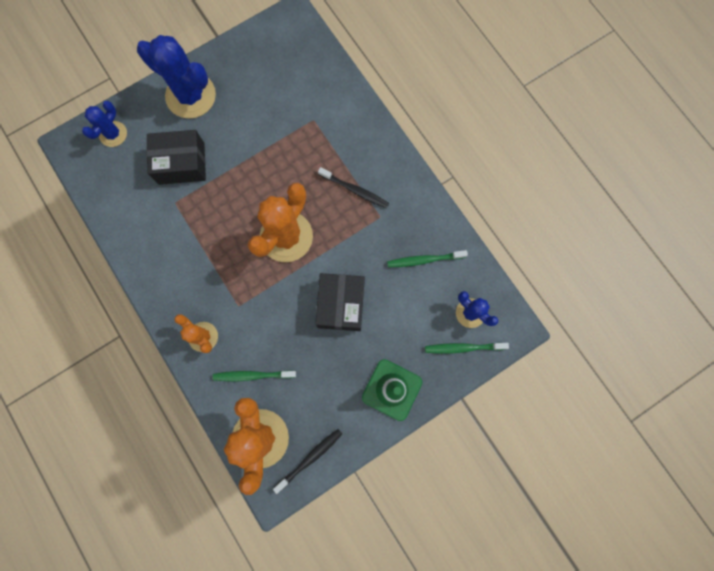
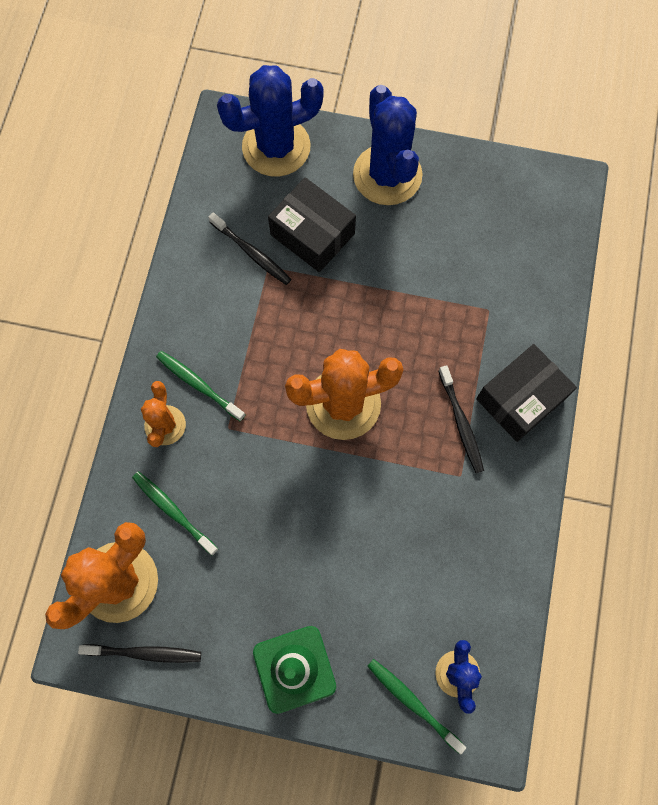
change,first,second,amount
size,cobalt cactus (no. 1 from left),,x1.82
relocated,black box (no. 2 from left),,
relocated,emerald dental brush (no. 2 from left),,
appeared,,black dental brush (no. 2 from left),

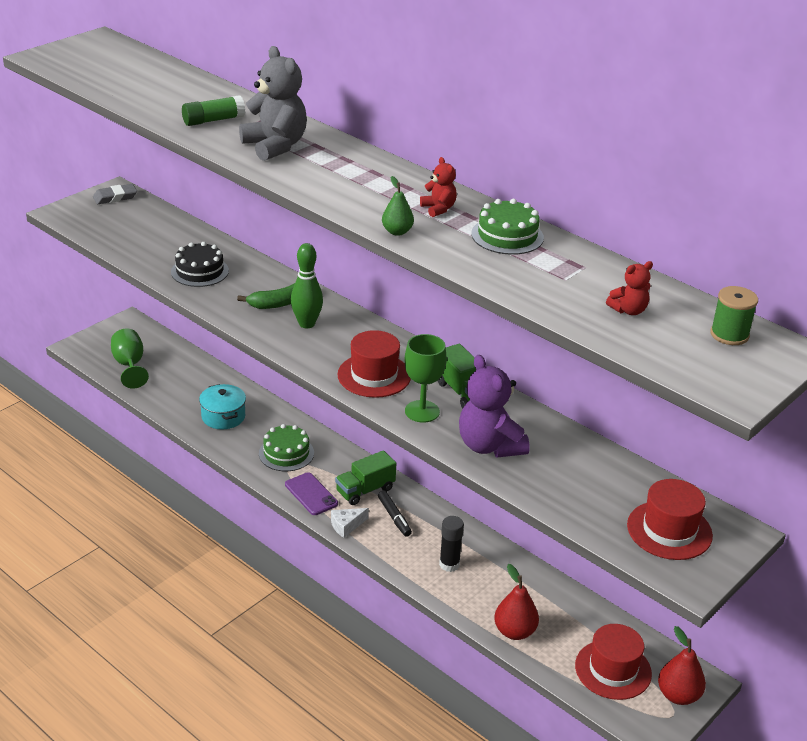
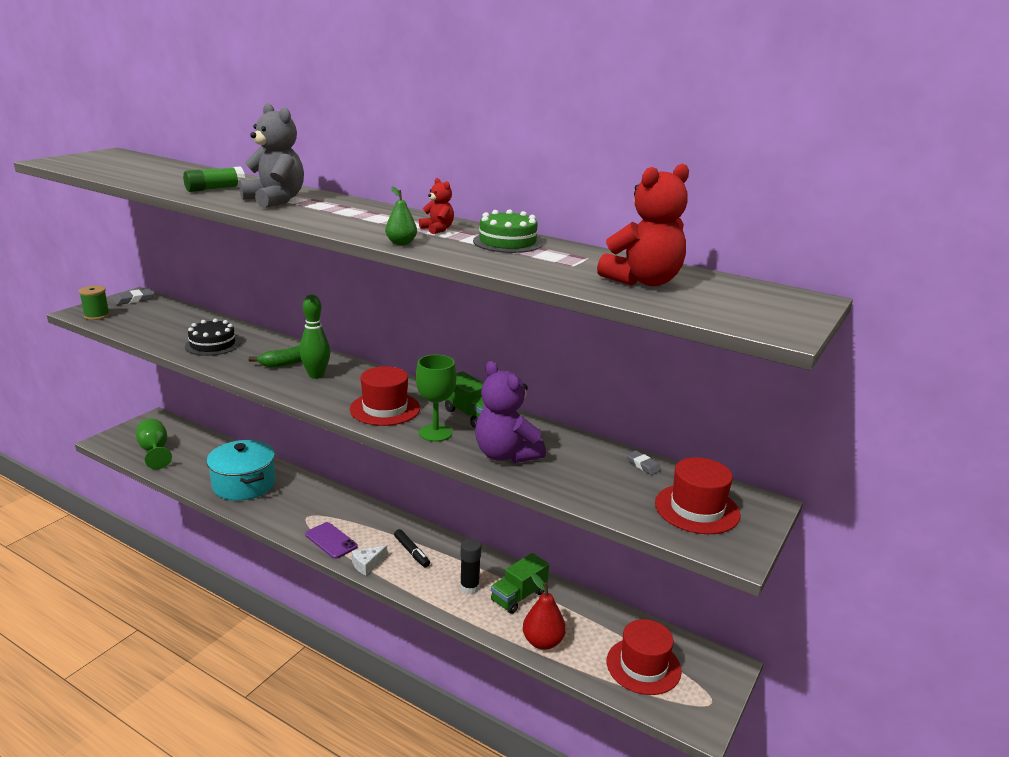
change,first,second,amount
size,aqua pot,,x1.53
missing,emerald cake (no. 1 from left),,
relocated,emerald toy truck (no. 1 from left in the first image),emerald toy truck (no. 2 from left),
size,red teddy (no. 2 from left),,x2.01
missing,red pear (no. 2 from left),,
relocated,emerald reel of thread,,
appeared,,gray eraser (no. 2 from left),

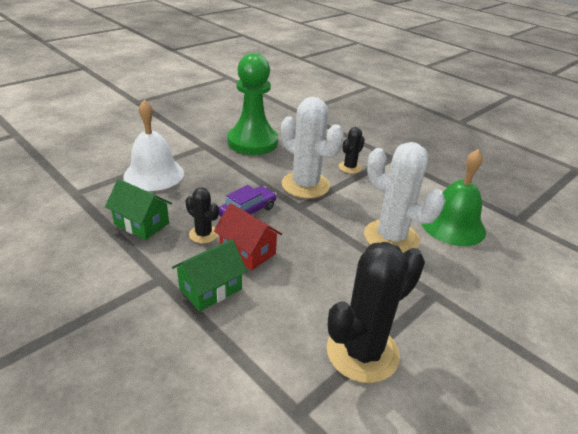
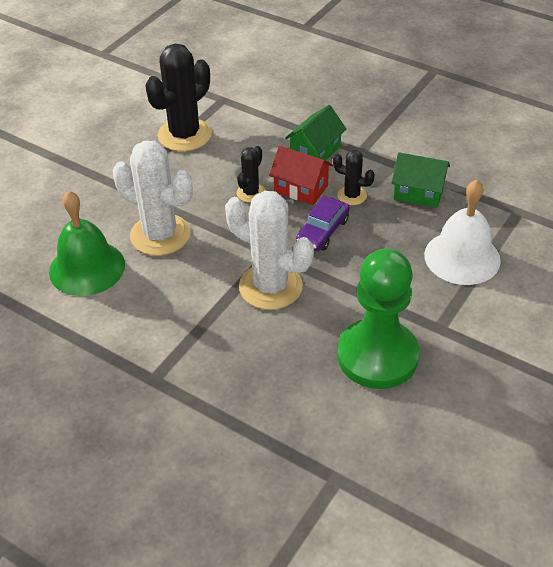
change,first,second,amount
relocated,black cactus (no. 2 from left),,

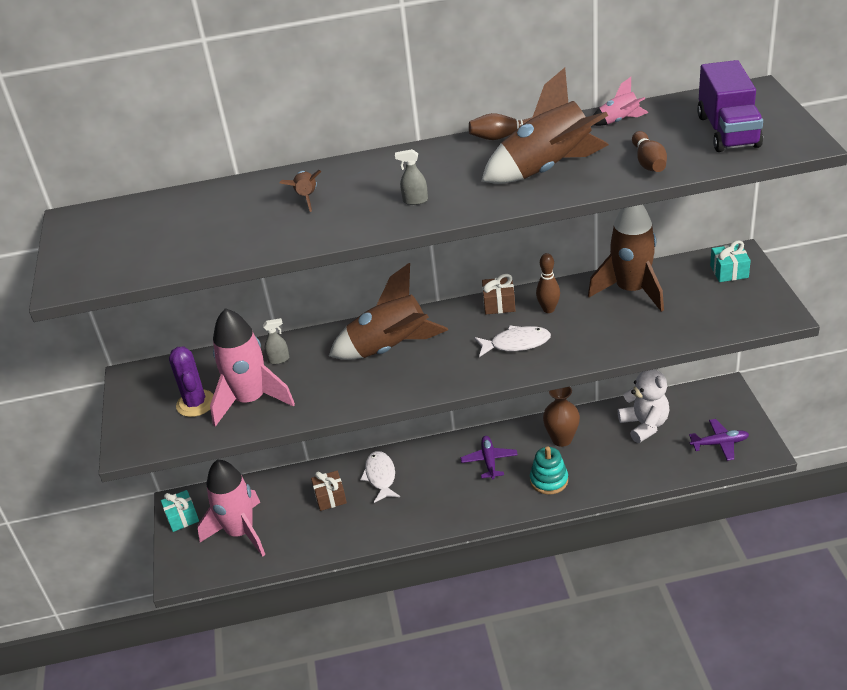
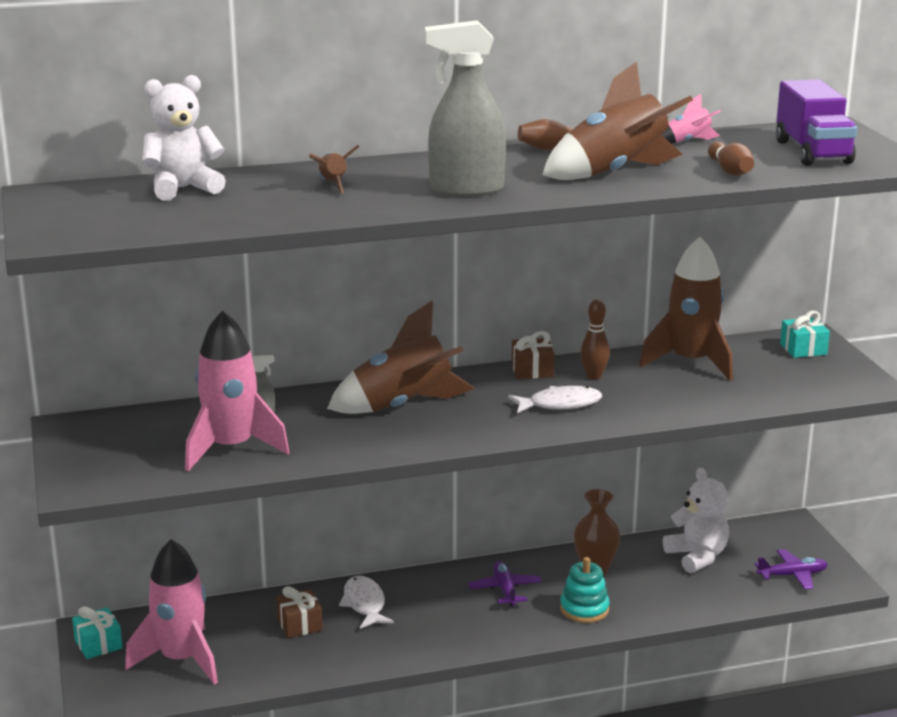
change,first,second,amount
missing,royal purple cactus,,
size,gray sprayer (no. 2 from left),,x2.48
appeared,,white teddy (no. 1 from left),

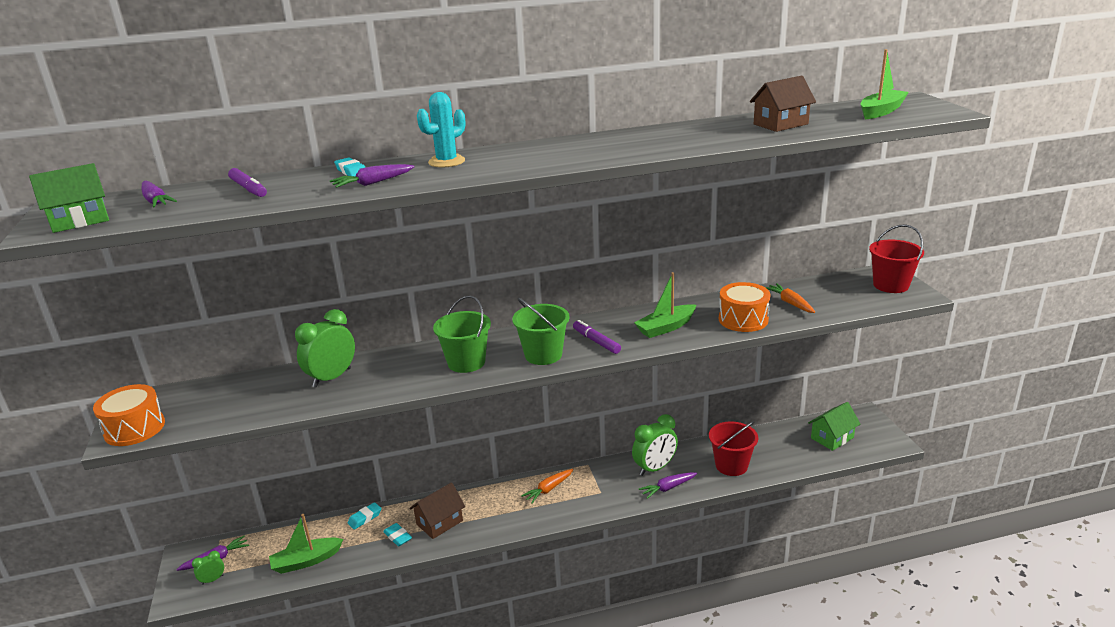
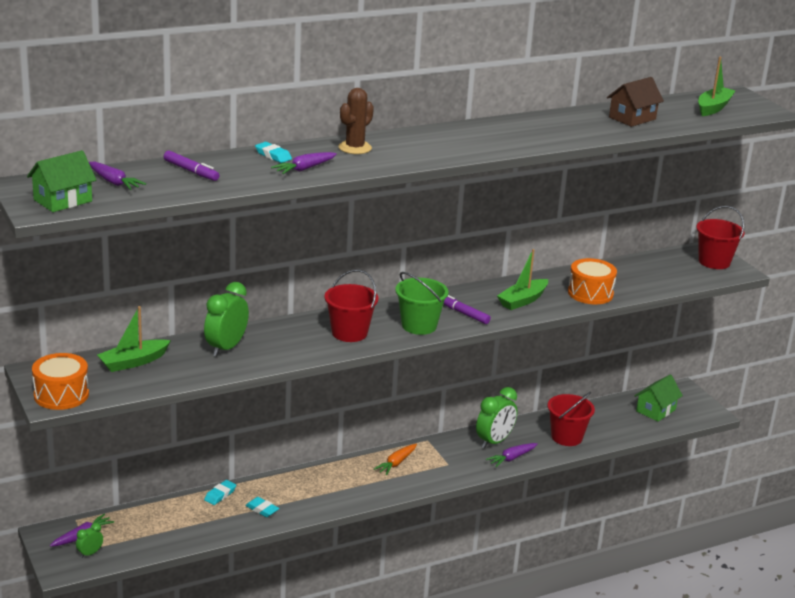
change,first,second,amount
relocated,emerald toy boat (no. 1 from left),,
missing,brown house (no. 1 from left),,
colour,aqua cactus,brown cactus,
colour,emerald pail (no. 1 from left),red pail (no. 1 from left),
missing,orange-coloured carrot (no. 2 from left),,

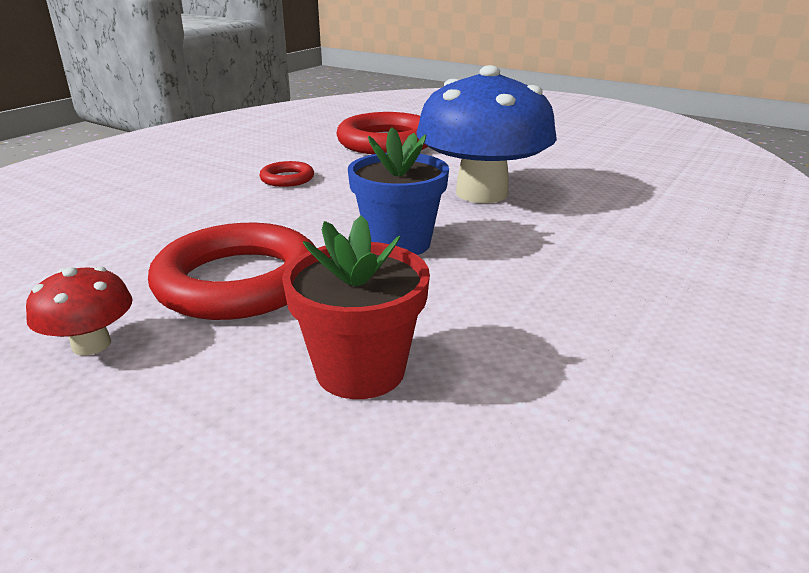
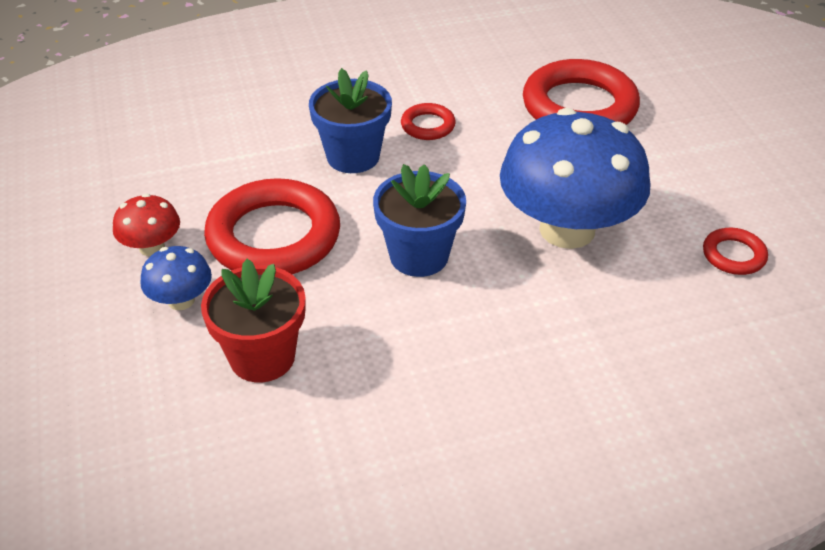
change,first,second,amount
appeared,,cobalt fungus (no. 1 from left),
appeared,,cobalt flower pot (no. 1 from left),
appeared,,red hoop (no. 4 from left),

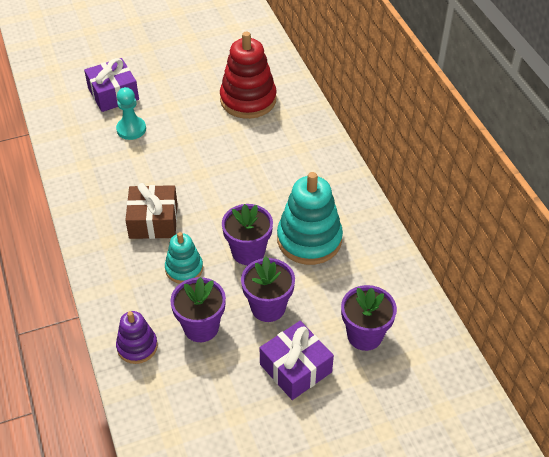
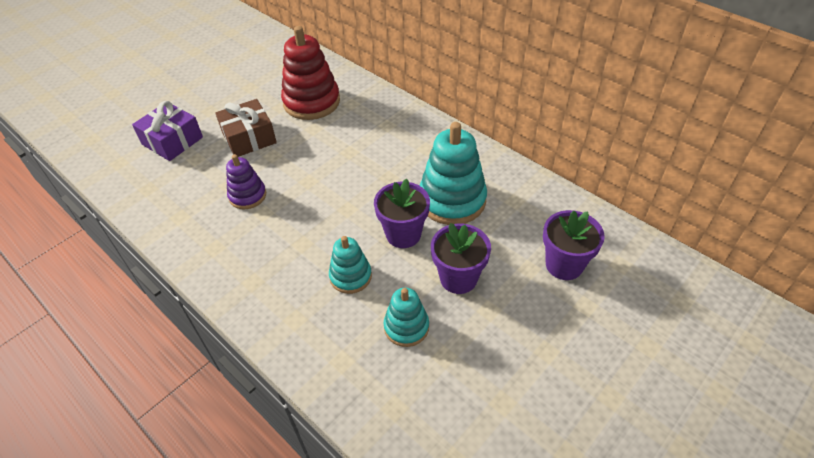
change,first,second,amount
missing,aqua game pawn,,
relocated,royal purple stacking rings,,
relocated,brown wrapped gift,,
exchanged,royal purple flower pot (no. 1 from left),aqua stacking rings (no. 2 from left),
missing,royal purple wrapped gift (no. 2 from left),,

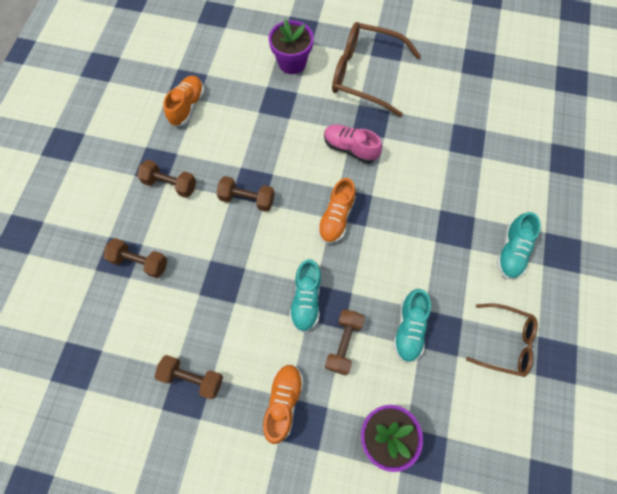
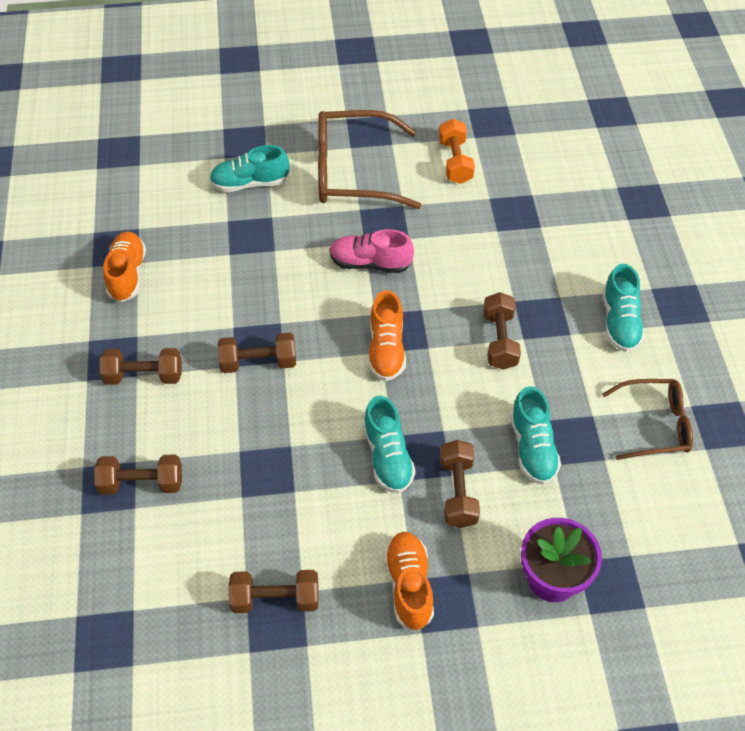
change,first,second,amount
exchanged,royal purple flower pot (no. 1 from left),aqua sneaker (no. 1 from left),
appeared,,orange-coloured hand weight,
appeared,,brown hand weight (no. 6 from left),

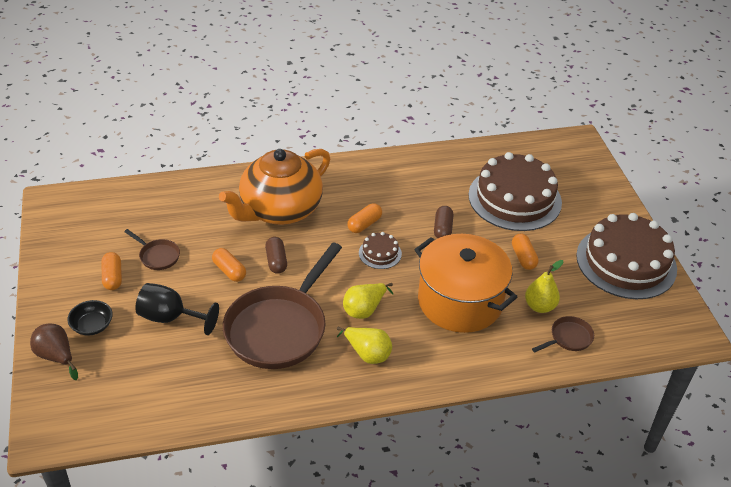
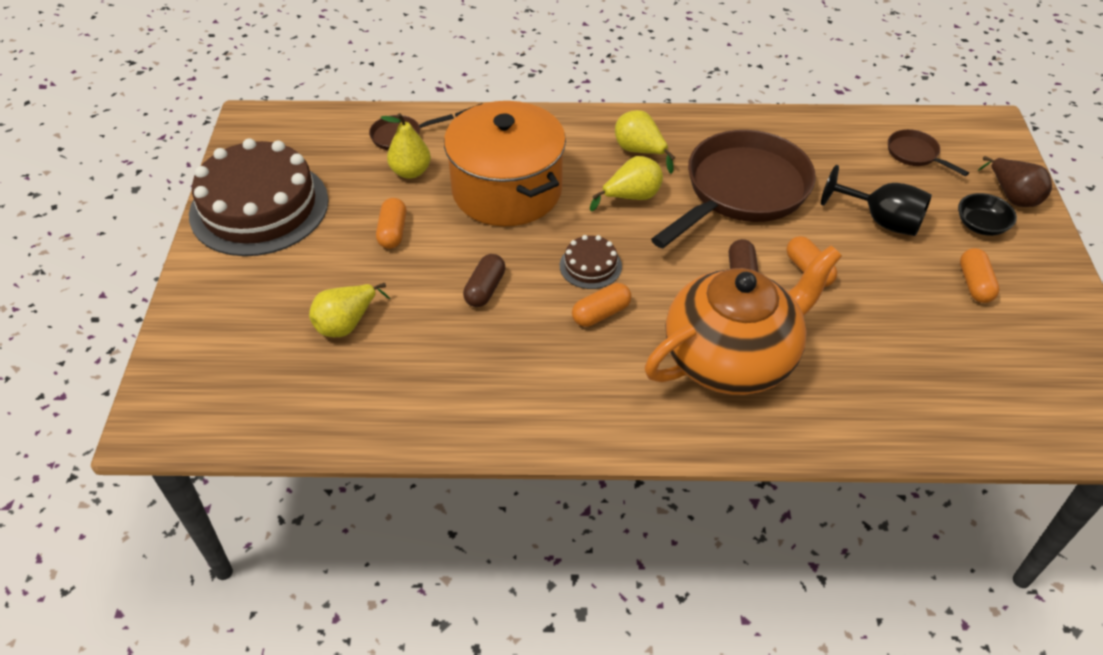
change,first,second,amount
relocated,brown skillet (no. 1 from left in the first image),brown skillet (no. 3 from left),
exchanged,brown cake (no. 2 from left),yellow pear (no. 1 from left),

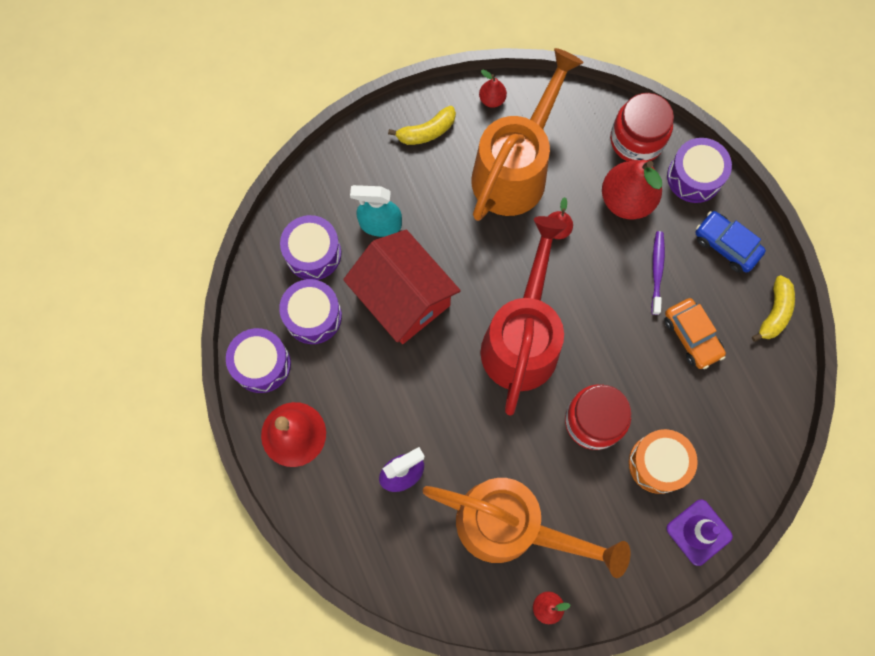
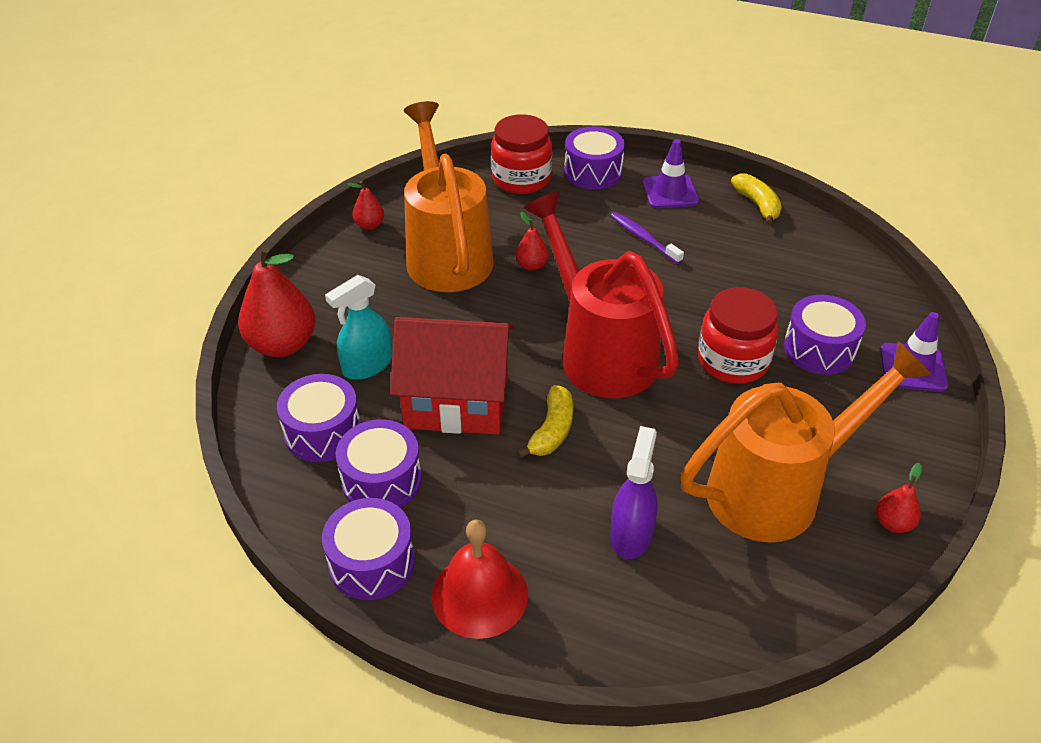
change,first,second,amount
relocated,yellow toy banana (no. 1 from left),,
relocated,red pear (no. 4 from left in the first image),red pear (no. 1 from left),
colour,orange-coloured snare drum,royal purple snare drum (no. 5 from left),
missing,orange-coloured car,,
exchanged,cobalt car,royal purple road cone (no. 1 from left),

